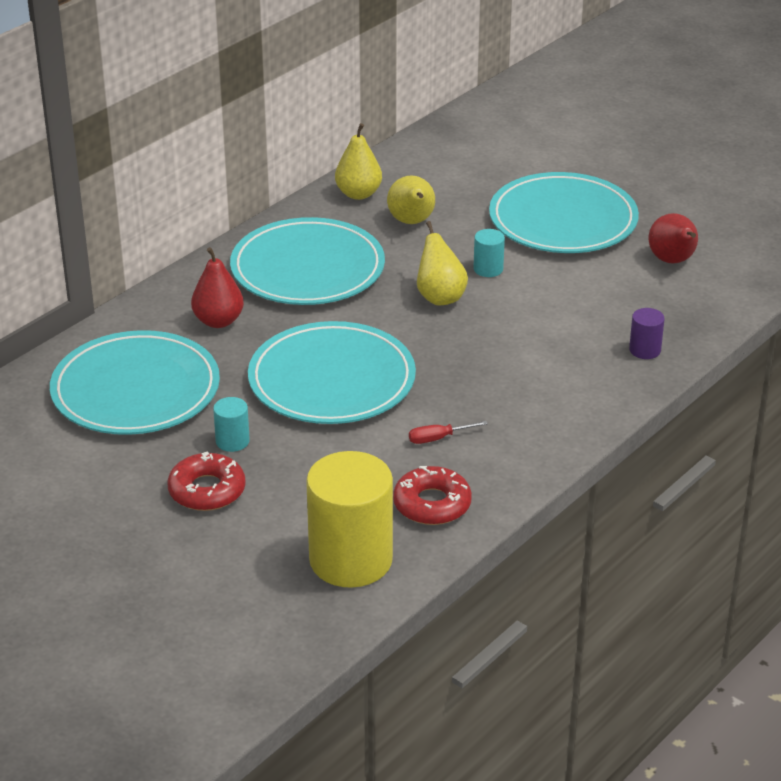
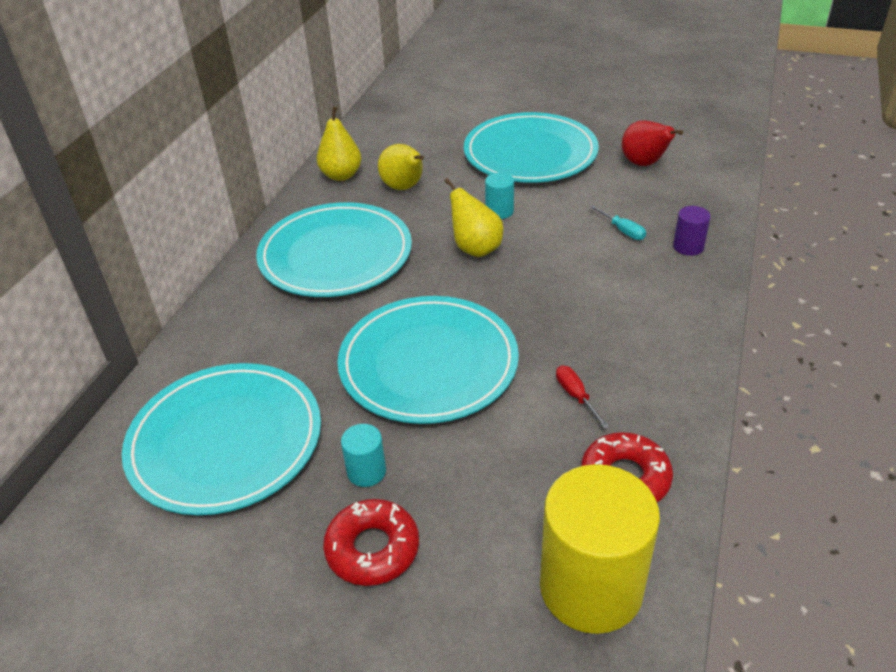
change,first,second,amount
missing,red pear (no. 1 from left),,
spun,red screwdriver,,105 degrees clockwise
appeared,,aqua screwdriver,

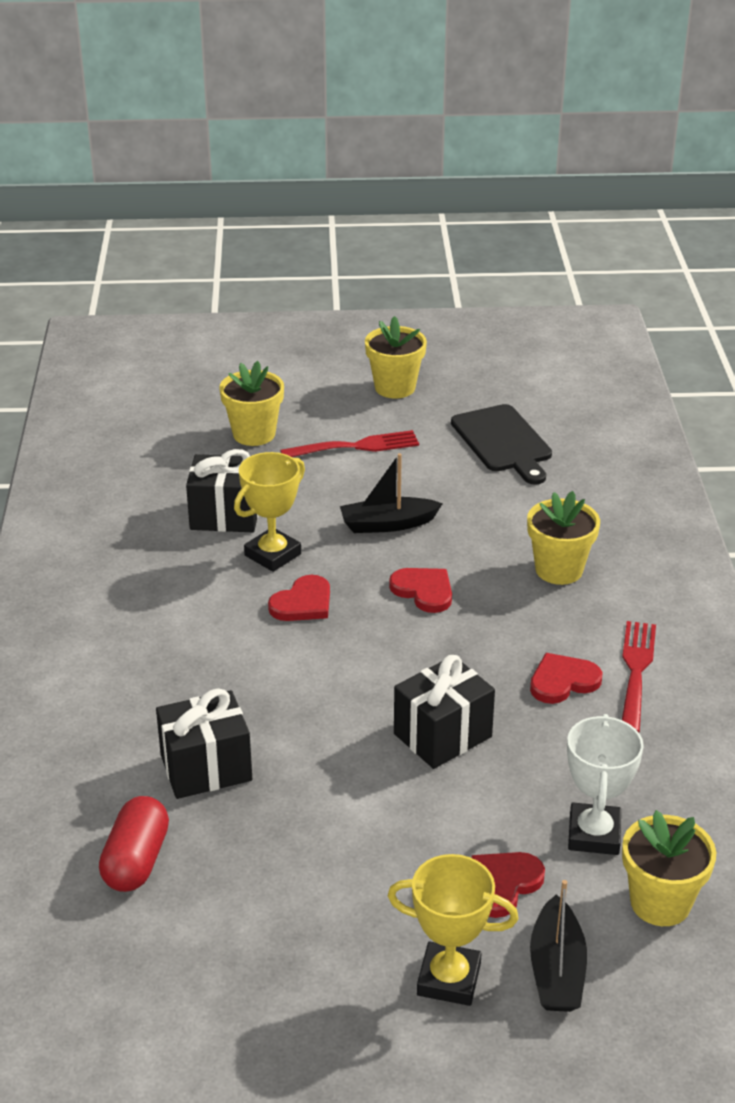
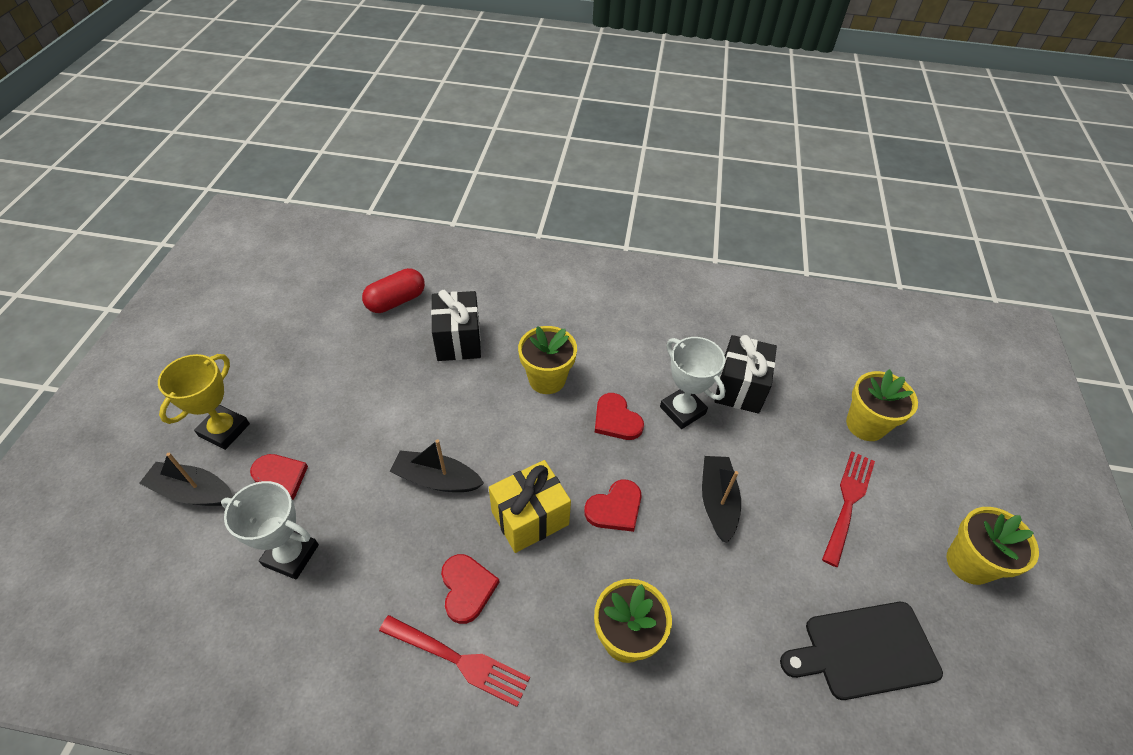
change,first,second,amount
spun,red pill shape,,60 degrees counterclockwise
colour,yellow award cup (no. 1 from left),white award cup (no. 2 from left),
spun,red table fork (no. 1 from left in the first image),red table fork (no. 2 from left),150 degrees counterclockwise
exchanged,black wrapped gift (no. 3 from left),black toy boat (no. 2 from left),
relocated,yellow flower pot (no. 4 from left in the first image),yellow flower pot (no. 1 from left),
appeared,,yellow wrapped gift,

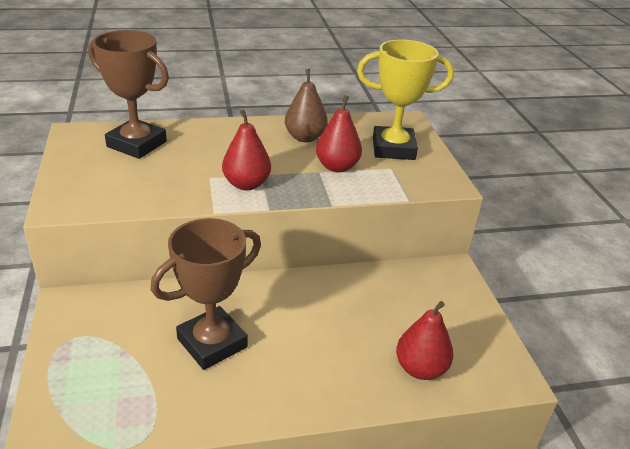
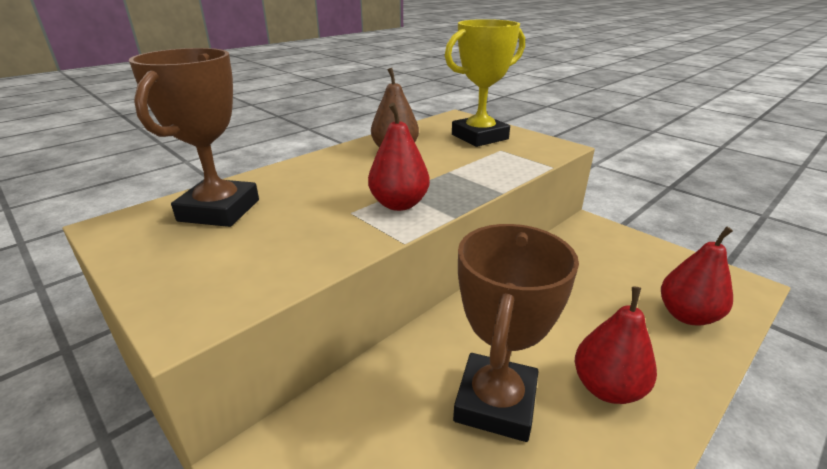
change,first,second,amount
spun,brown award cup (no. 1 from left),,75 degrees counterclockwise
relocated,red pear (no. 2 from left),,

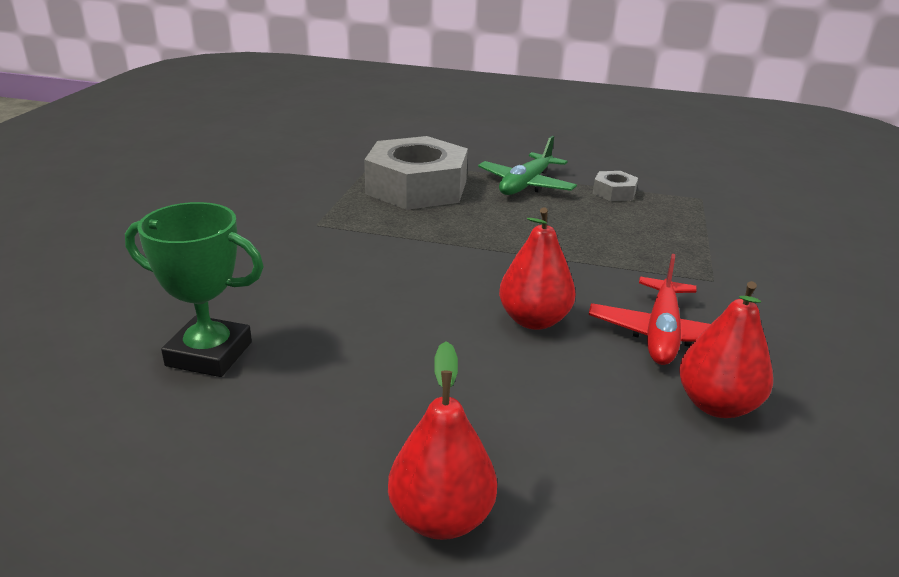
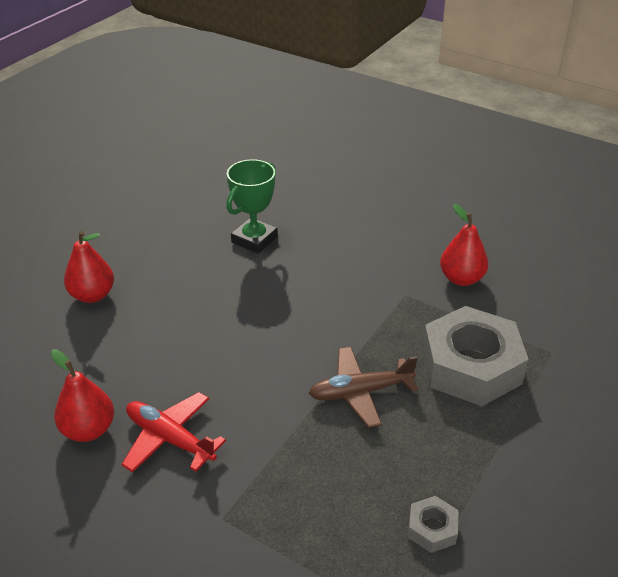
change,first,second,amount
missing,emerald toy plane,,
relocated,red pear (no. 2 from left in the first image),red pear (no. 3 from left),
appeared,,brown toy plane,

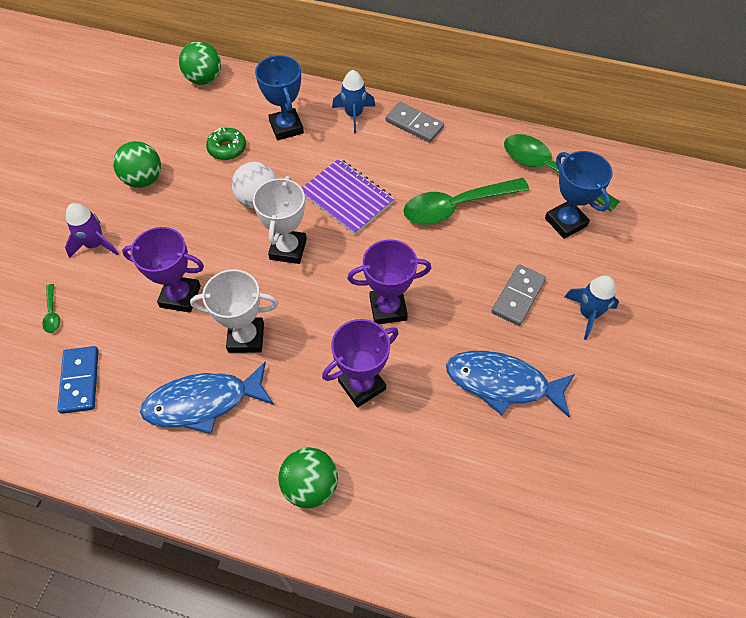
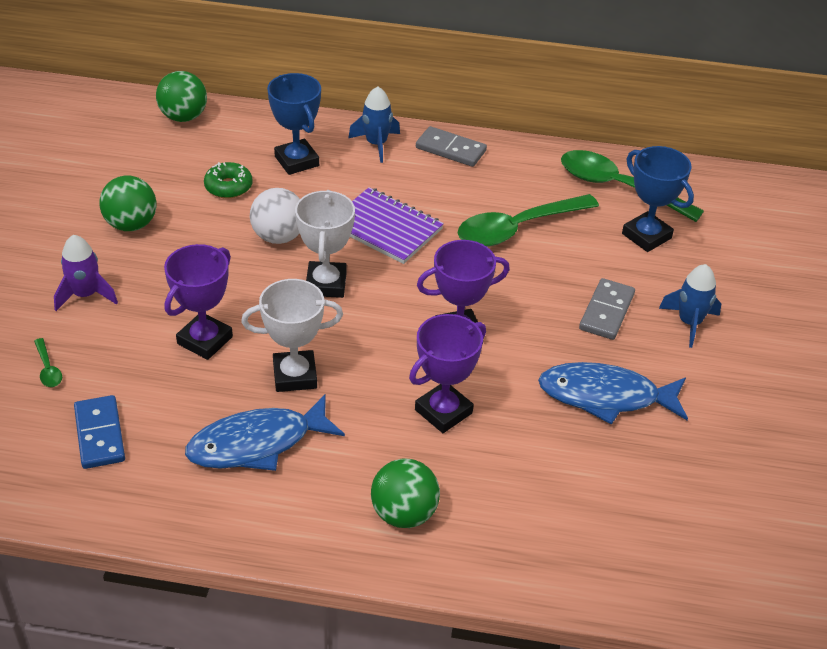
change,first,second,amount
spun,royal purple award cup (no. 1 from left),,60 degrees counterclockwise

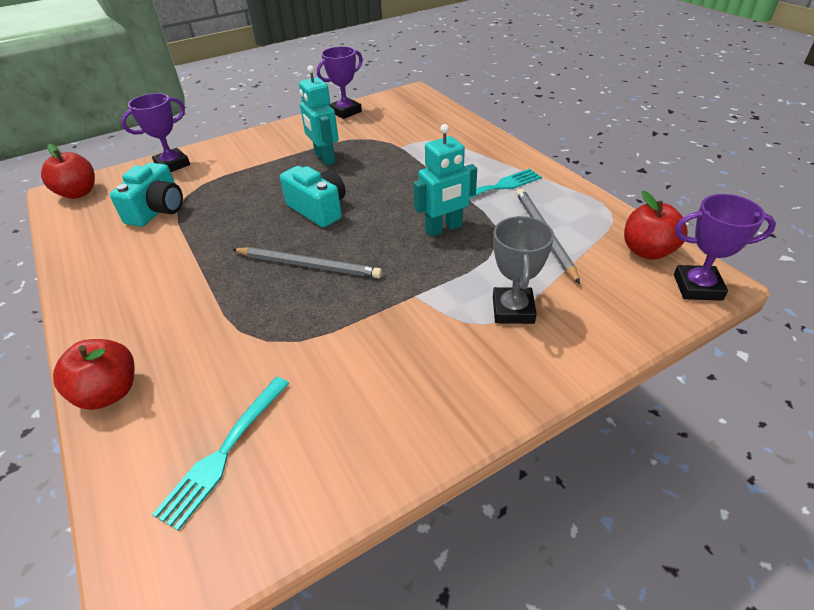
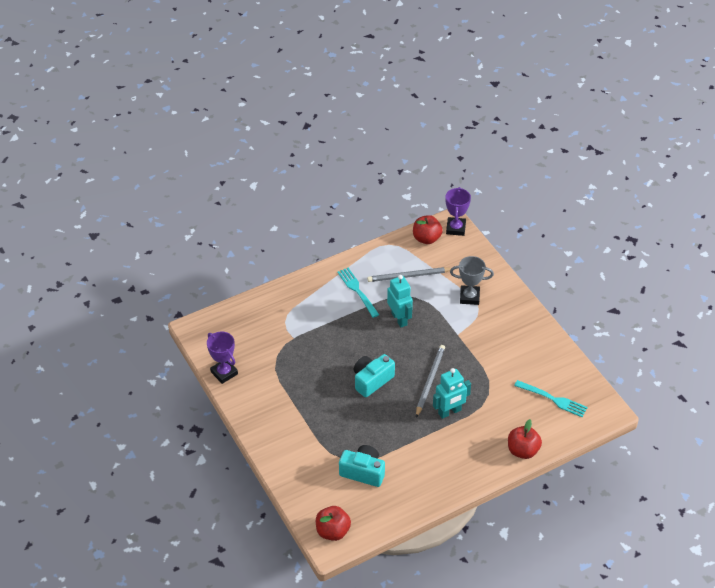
change,first,second,amount
missing,royal purple award cup (no. 1 from left),,
relocated,aqua robot figure (no. 1 from left in the first image),aqua robot figure (no. 2 from left),

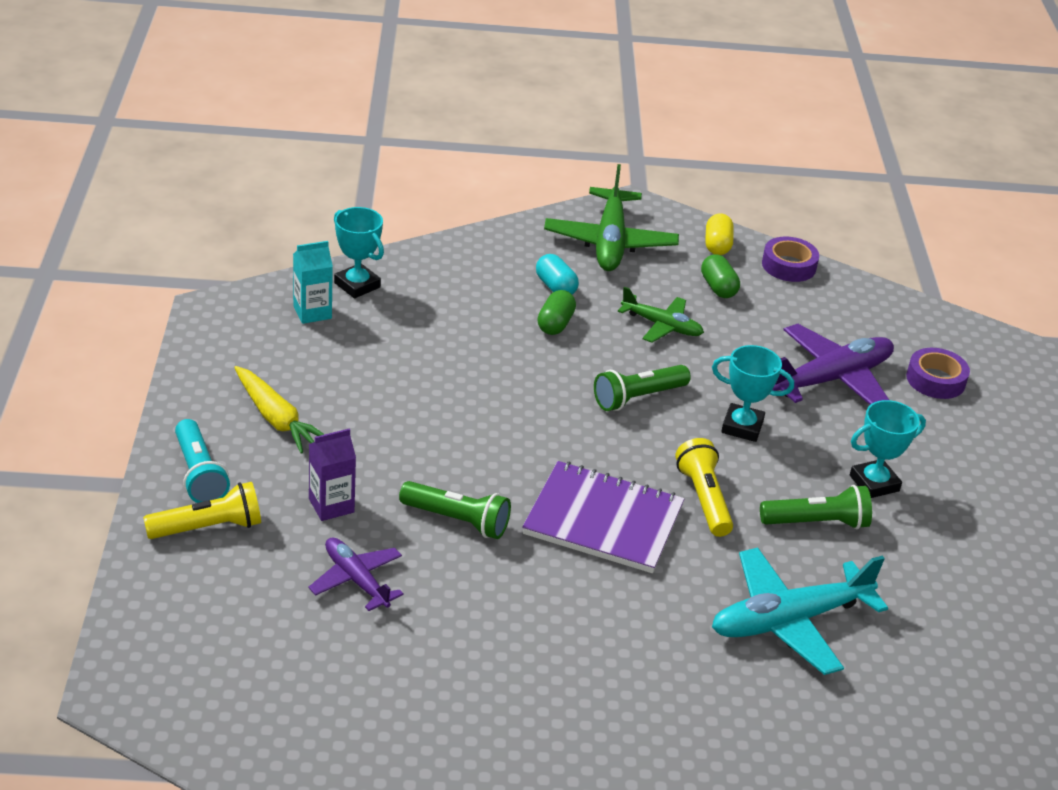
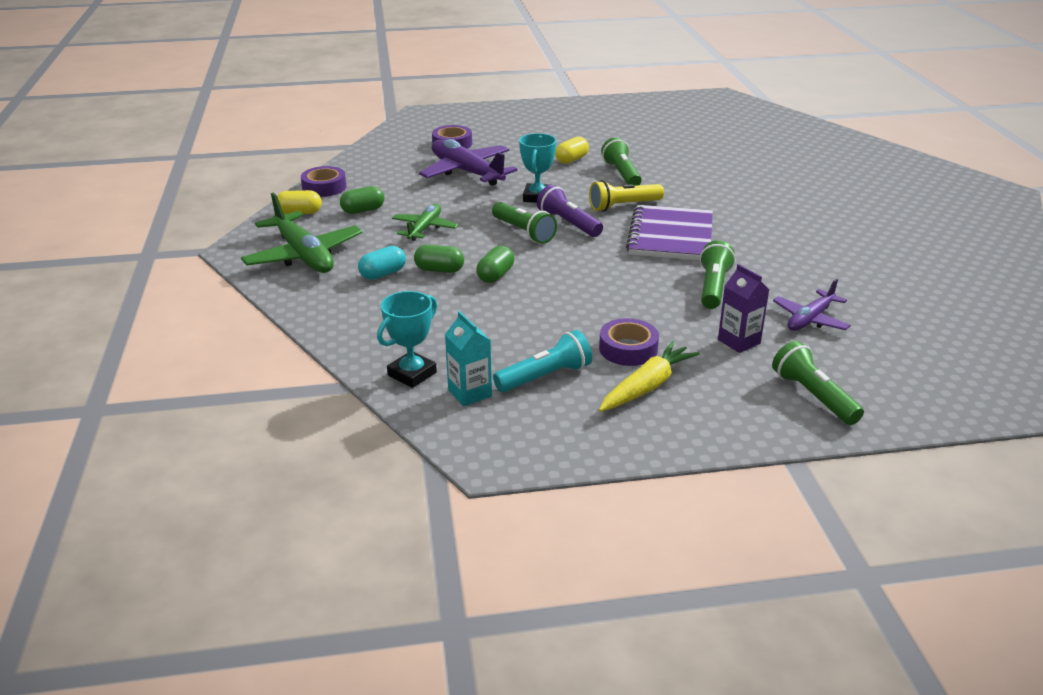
change,first,second,amount
colour,yellow pocket torch (no. 1 from left),emerald pocket torch (no. 4 from left),
relocated,aqua pocket torch,,
spun,emerald toy plane (no. 1 from left),,60 degrees clockwise
missing,aqua toy plane,,
exchanged,aqua award cup (no. 3 from left),yellow pill shape (no. 2 from left),
appeared,,emerald pill shape (no. 3 from left),
appeared,,royal purple pocket torch,
appeared,,royal purple tape (no. 3 from left),

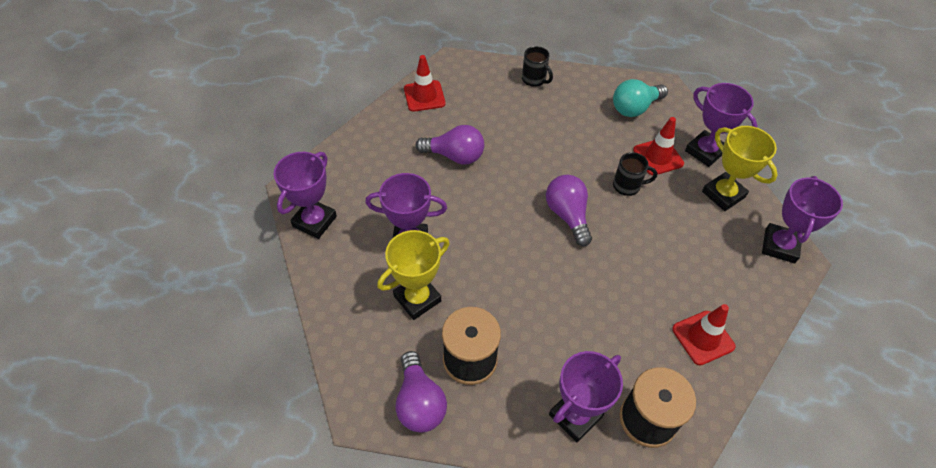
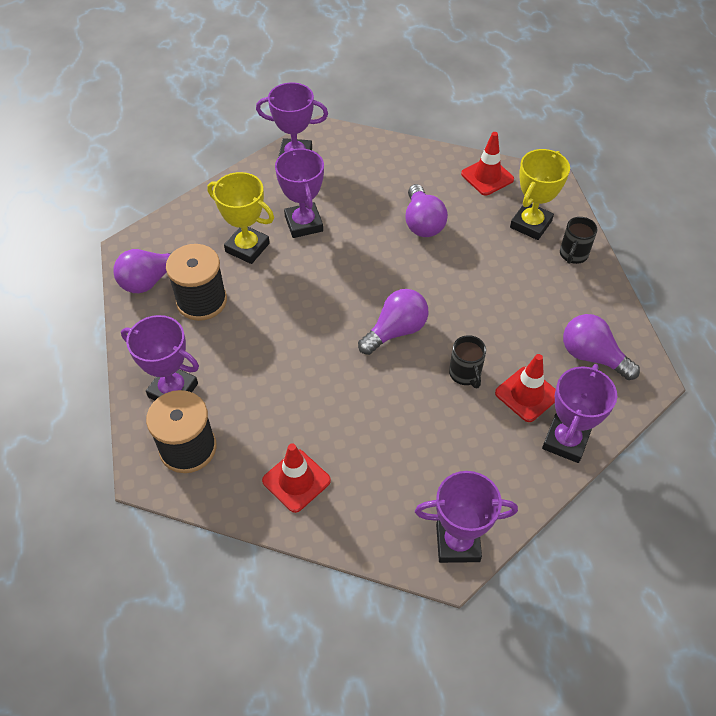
change,first,second,amount
colour,aqua lightbulb,royal purple lightbulb (no. 4 from left),
relocated,yellow award cup (no. 2 from left),,

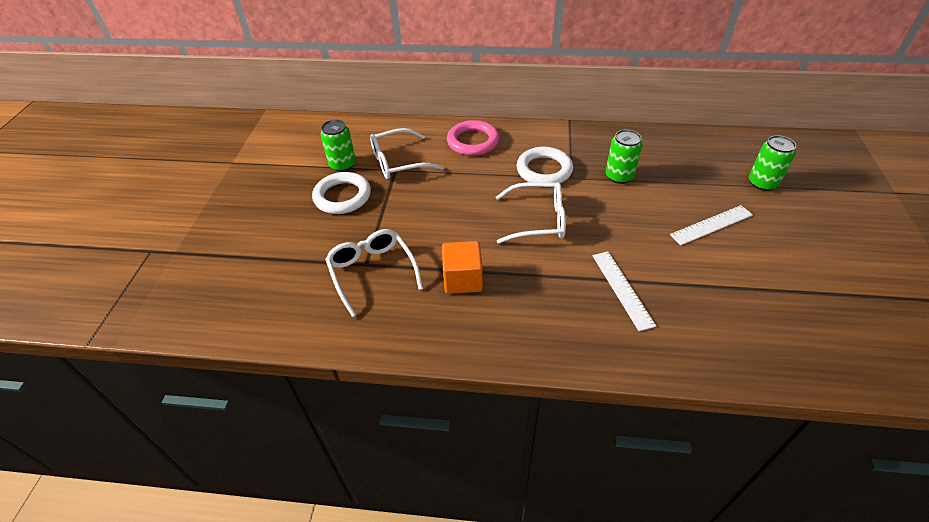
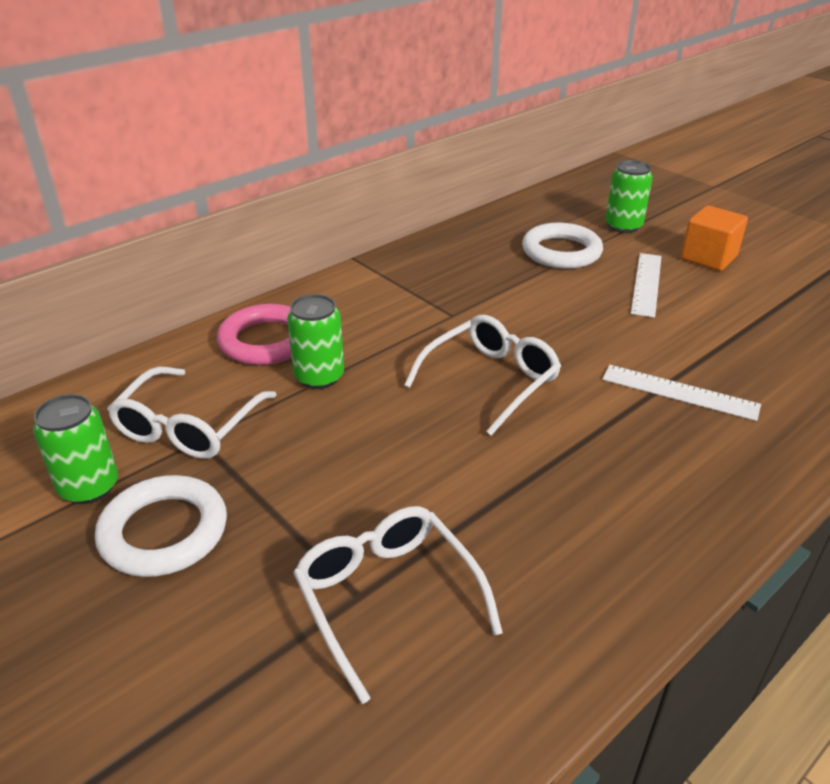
change,first,second,amount
spun,white glasses (no. 1 from left in the first image),white glasses (no. 2 from left),45 degrees clockwise
relocated,orange-coloured solid cube,,
relocated,white hoop (no. 2 from left),,
relocated,emerald soda can (no. 2 from left),,

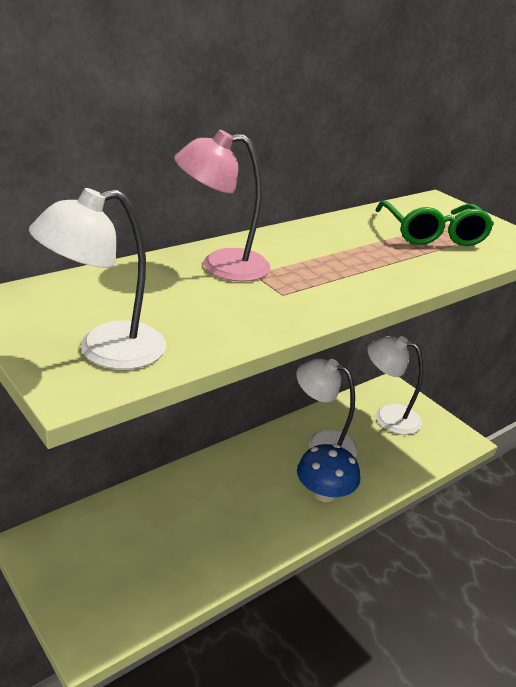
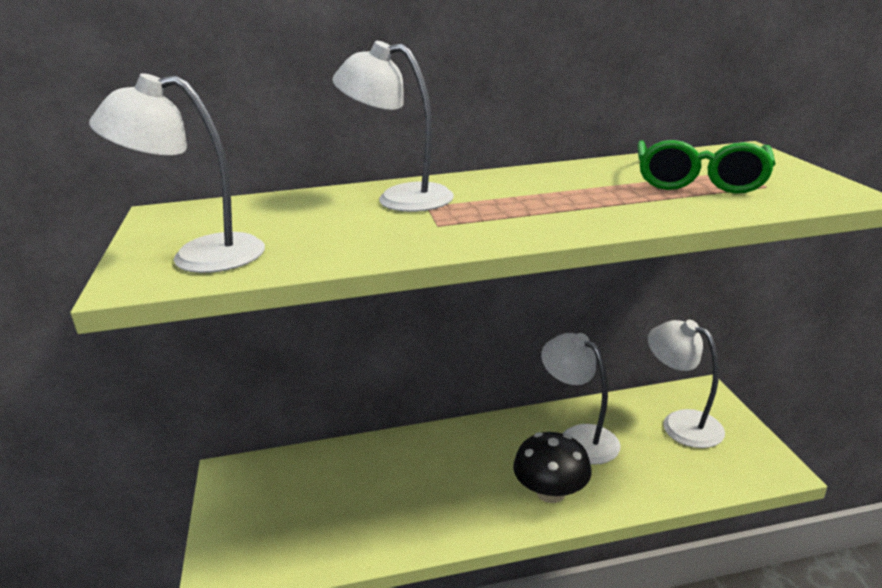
change,first,second,amount
colour,pink lamp,white lamp (no. 2 from left),
colour,cobalt fungus,black fungus,

